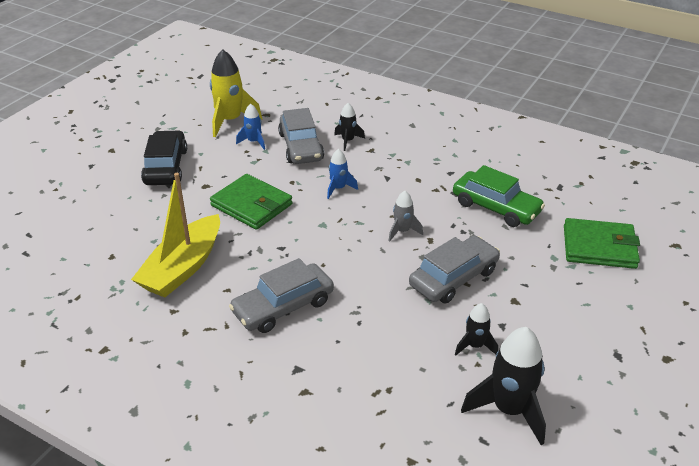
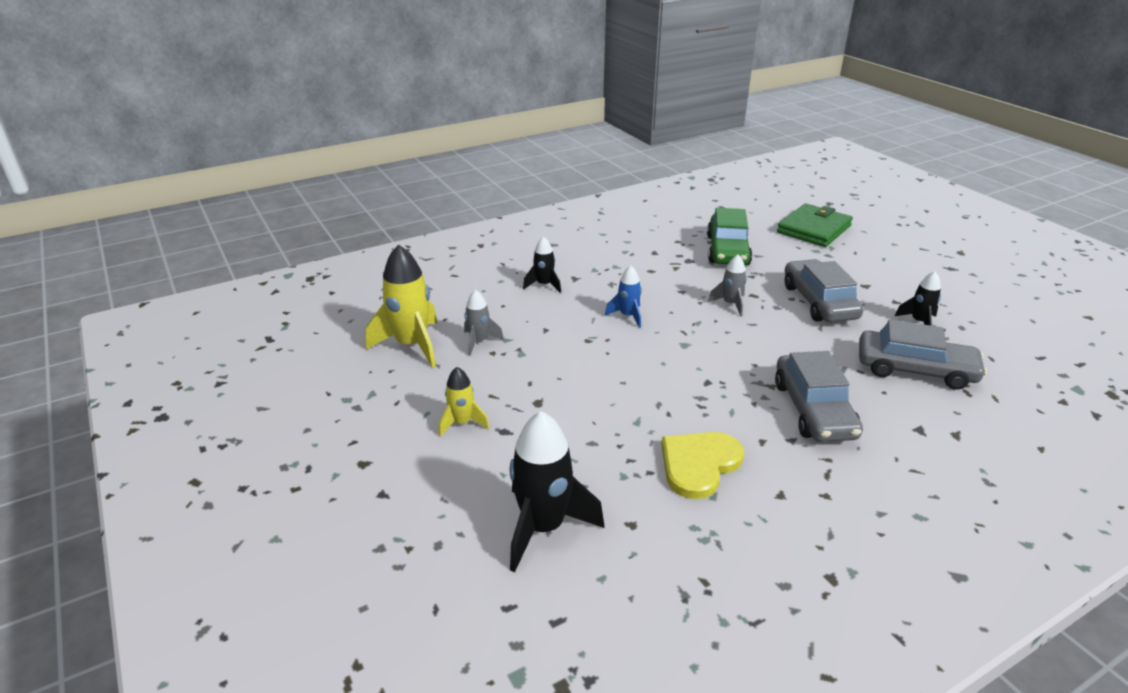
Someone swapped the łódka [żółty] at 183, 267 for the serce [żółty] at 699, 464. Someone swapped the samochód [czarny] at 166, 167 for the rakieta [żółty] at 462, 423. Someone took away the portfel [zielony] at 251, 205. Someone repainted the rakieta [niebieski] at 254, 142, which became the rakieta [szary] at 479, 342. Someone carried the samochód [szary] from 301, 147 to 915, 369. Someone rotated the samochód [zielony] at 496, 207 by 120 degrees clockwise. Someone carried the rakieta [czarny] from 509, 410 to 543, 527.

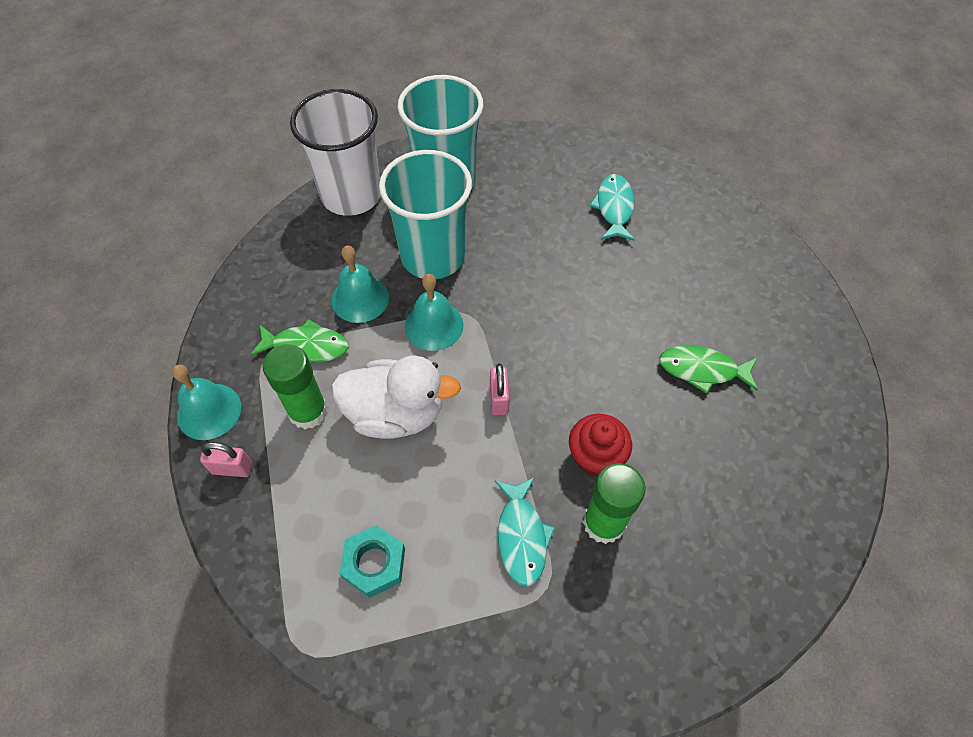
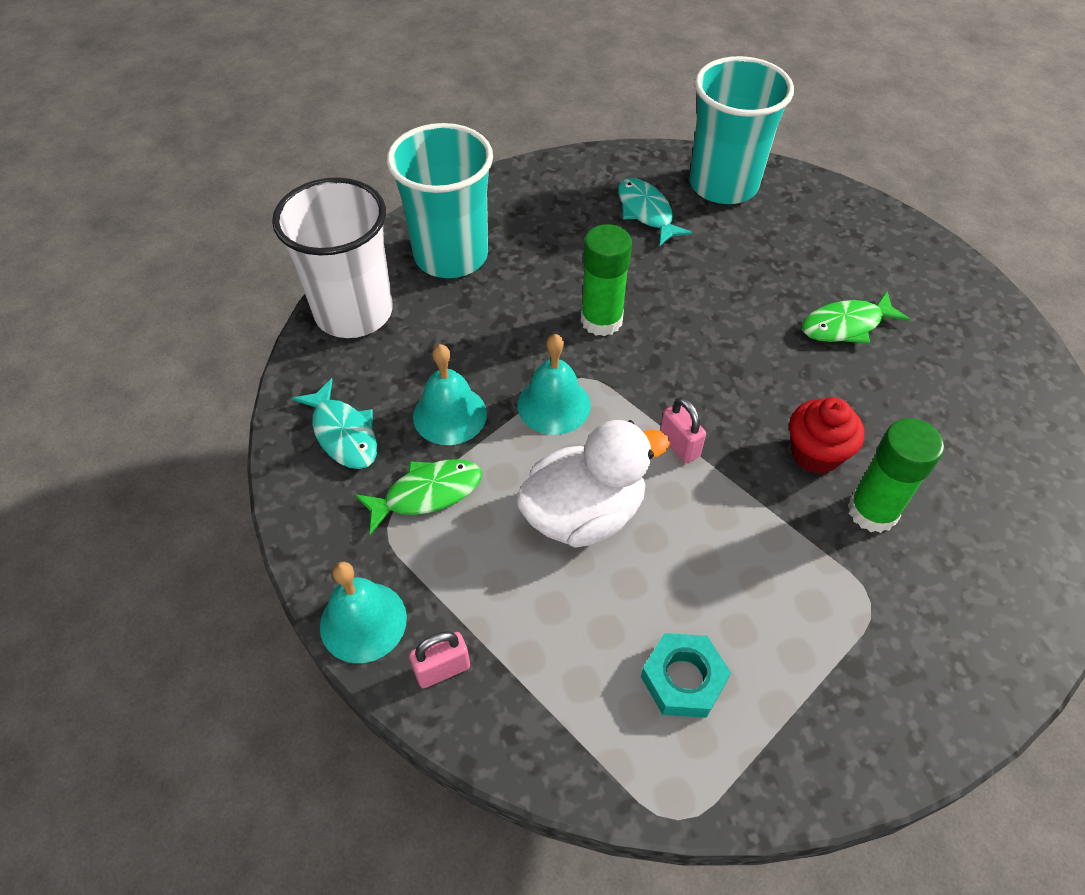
Someone carried the klej w sztyfcie [zielony] from 308, 411 to 601, 320. Someone carried the szklanka [turkusowy] from 433, 256 to 723, 185. Someone carried the ryba [turkusowy] from 521, 536 to 343, 434.

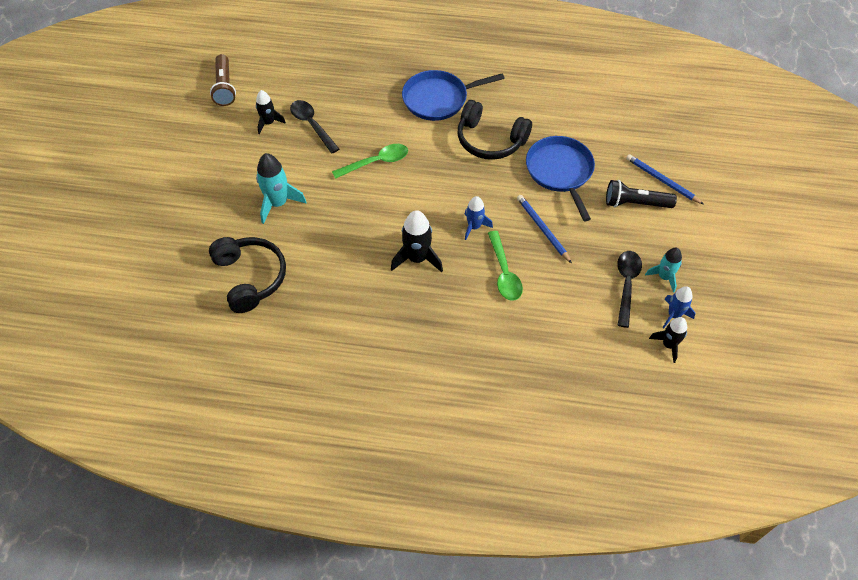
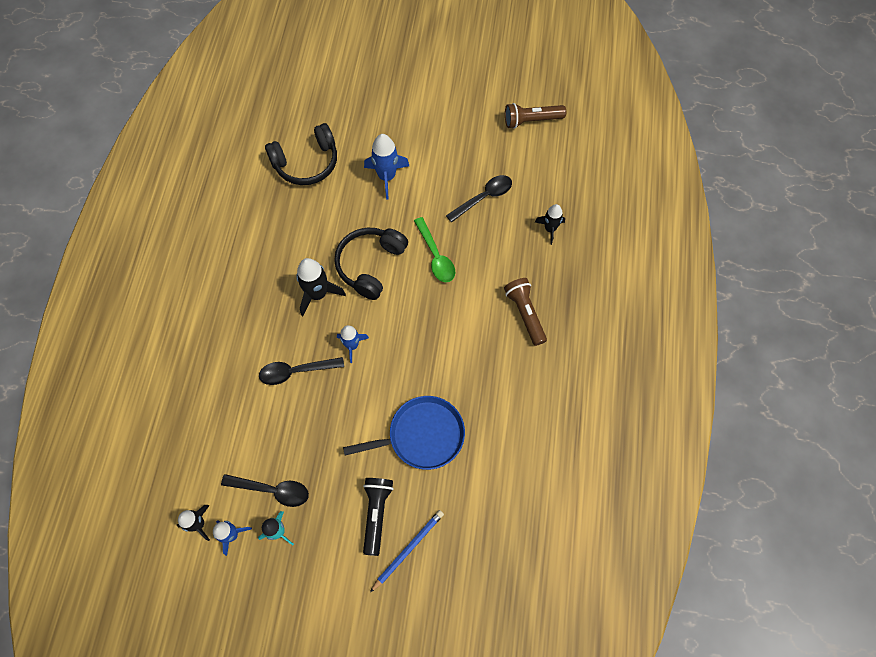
Someone carried the rakieta [czarny] from 268, 123 to 550, 229. Someone repainted the rakieta [turkusowy] at 278, 203, which became the rakieta [niebieski] at 387, 177. Someone swapped the patelnia [niebieski] at 438, 99 for the latarka [brązowy] at 525, 314. Someone carried the słuchawki [czarny] from 490, 140 to 370, 265. Someone repainted the łyżka [zielony] at 504, 272, which became the łyżka [czarny] at 296, 371. Someone took away the ołówek [niebieski] at 542, 229.

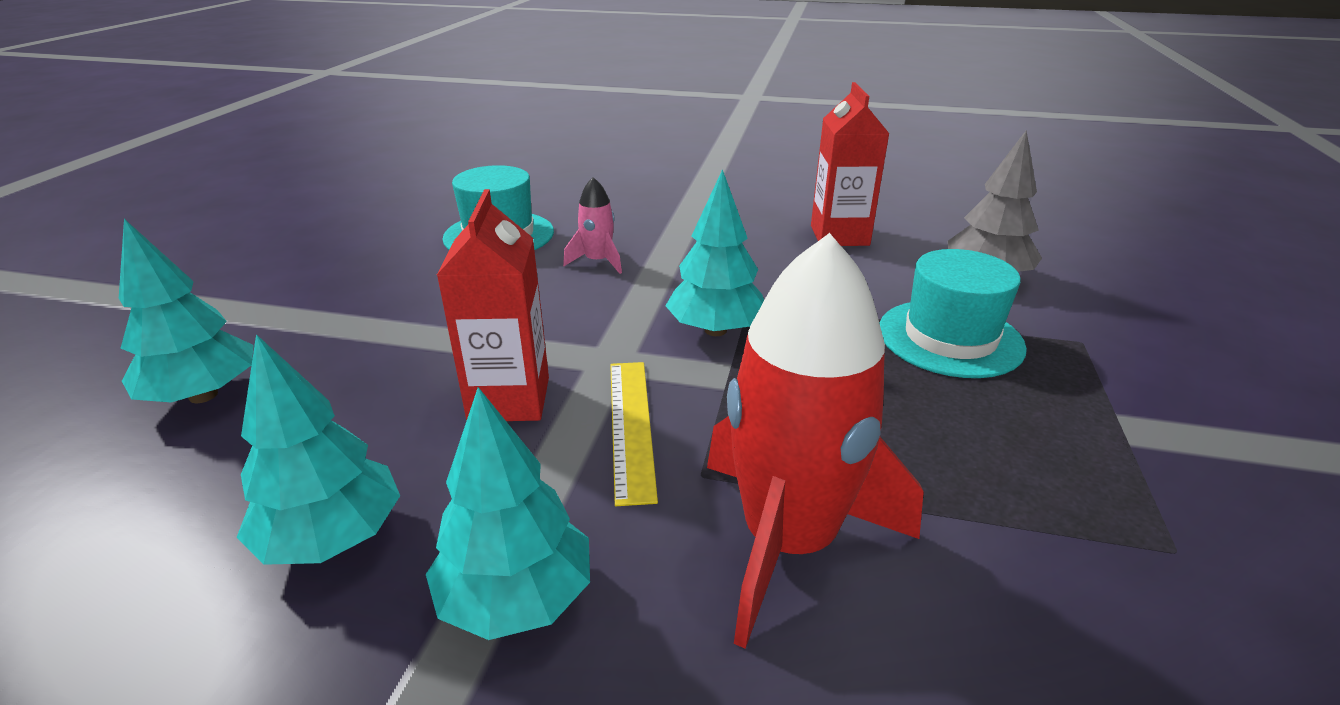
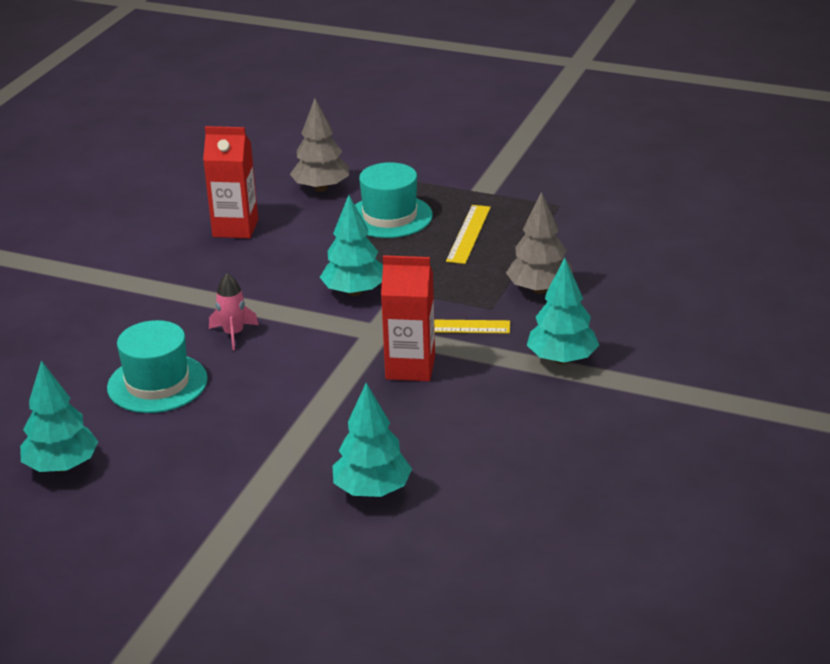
Someone carried the drzewko [turkusowy] from 333, 538 to 62, 466. Someone swapped the rakieta [czerwony] at 789, 541 for the drzewko [szary] at 539, 289. Someone put down the linijka [żółty] at 468, 234.

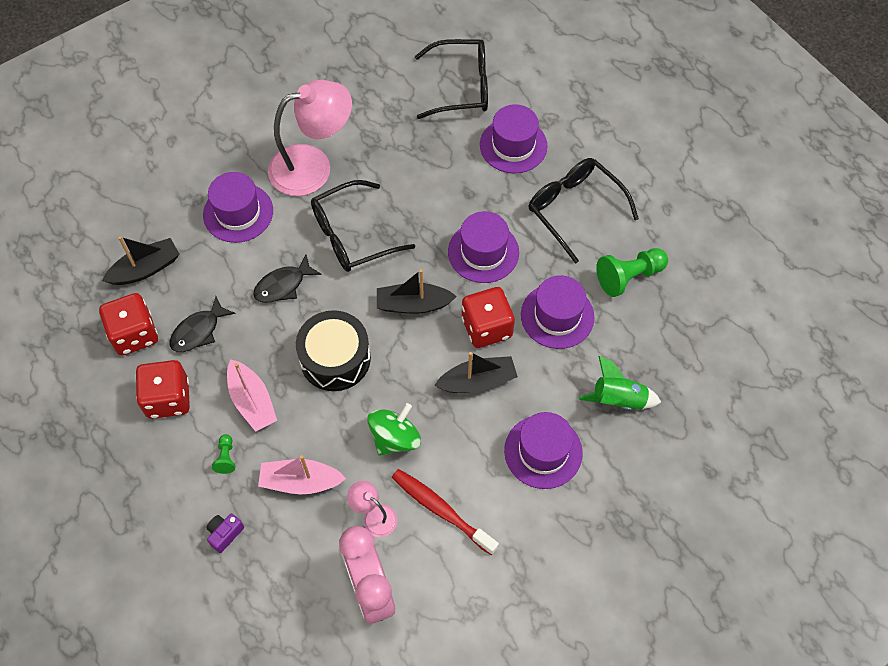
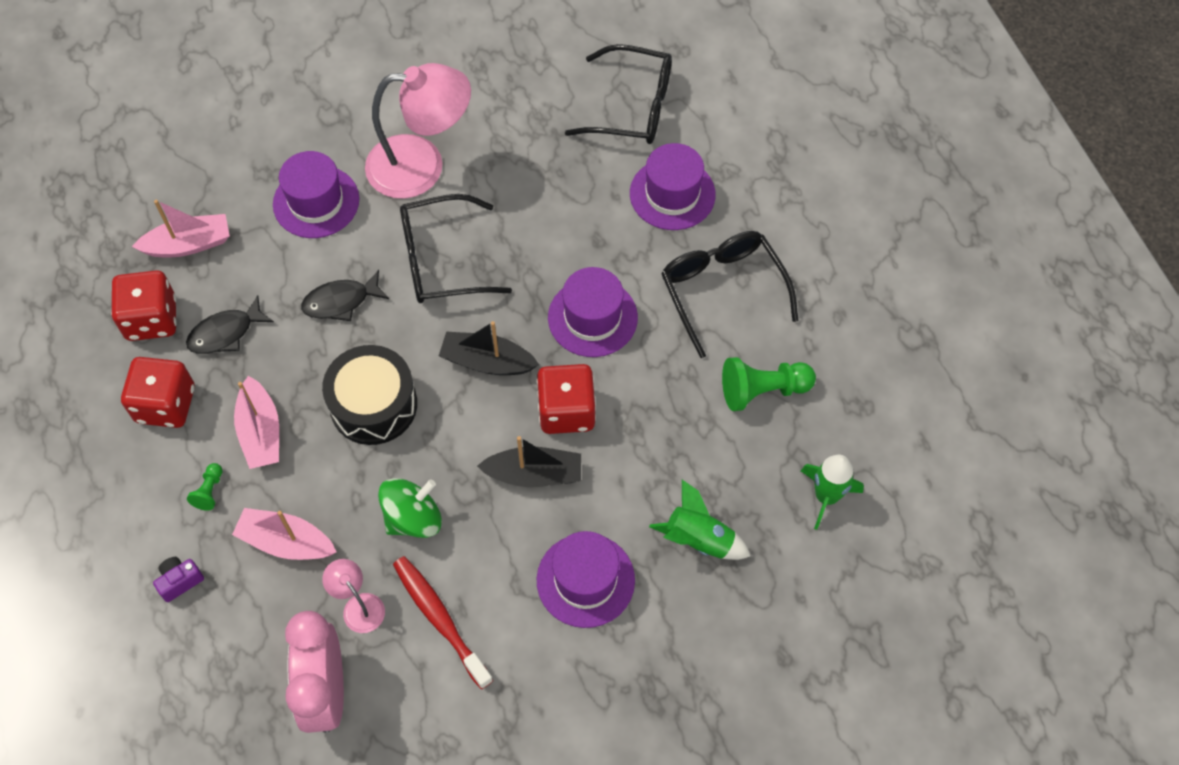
Someone repainted the łódka [czarny] at 145, 269, which became the łódka [różowy] at 188, 244. Someone took away the kapelusz [fioletowy] at 557, 316. Someone put down the rakieta [zielony] at 826, 497.

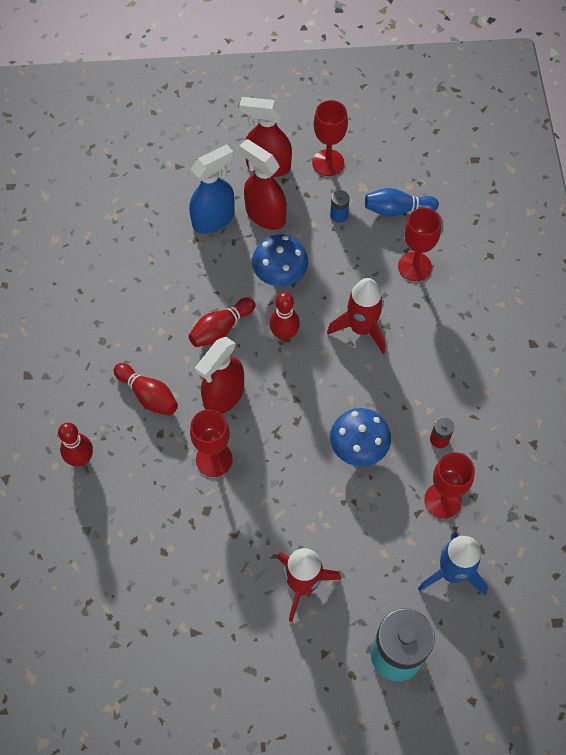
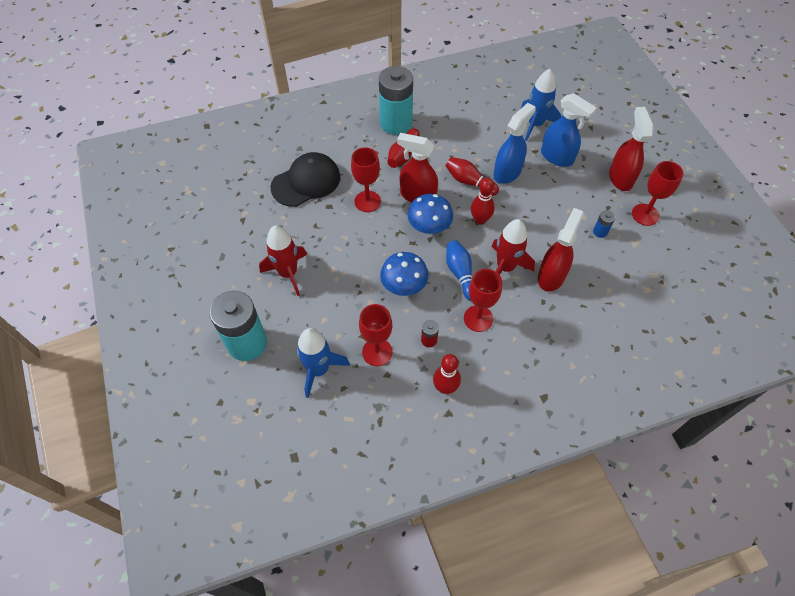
Someone carried the kręgiel [czerwony] from 81, 459 to 445, 387. Someone carried the spryskiwacz [czerwony] from 265, 214 to 551, 276. Someone carried the grzyb [niebieski] from 280, 274 to 429, 227. Someone carried the kręgiel [niebieski] from 397, 210 to 460, 274. Someone carried the kielich [czerwony] from 414, 266 to 478, 318. Someone put down the czapka [czarny] at 306, 182. Someone put down the bateria [turkusowy] at 396, 123. Someone put down the spryskiwacz [niebieski] at 507, 172. Someone put down the rakieta [niebieski] at 535, 124.

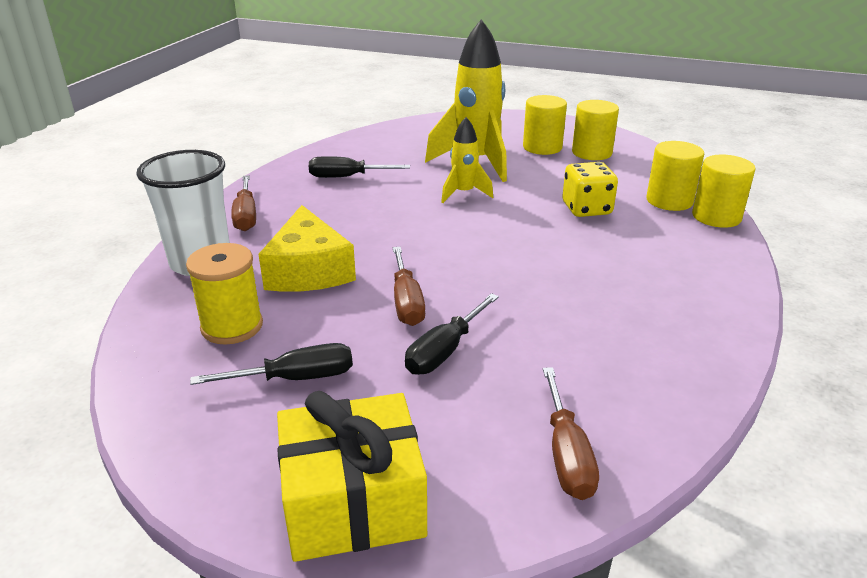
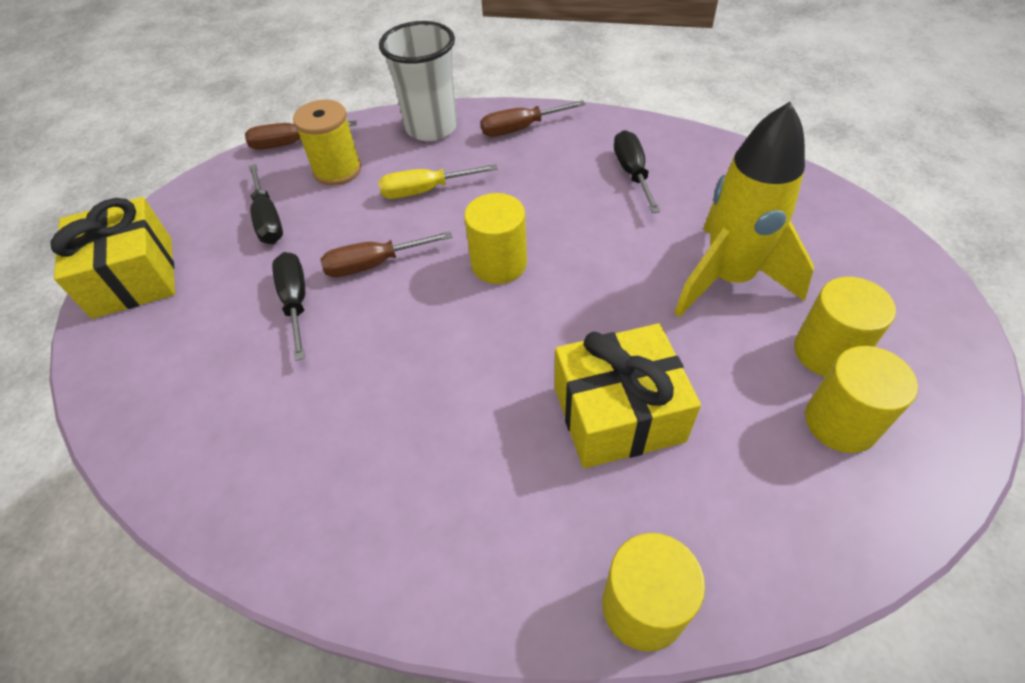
Someone swapped the ser [żółty] at 309, 270 for the śrubokręt [żółty] at 425, 190. Someone rotated the śrubokręt [czarny] at 445, 351 by 45 degrees clockwise. Someone took away the rakieta [żółty] at 464, 193. Someone carried the śrubokręt [brązowy] from 566, 454 to 292, 143. Someone swapped the kostka do gry [żółty] at 586, 209 for the prezent [żółty] at 618, 414. Someone carried the walec [żółty] from 669, 201 to 499, 264.

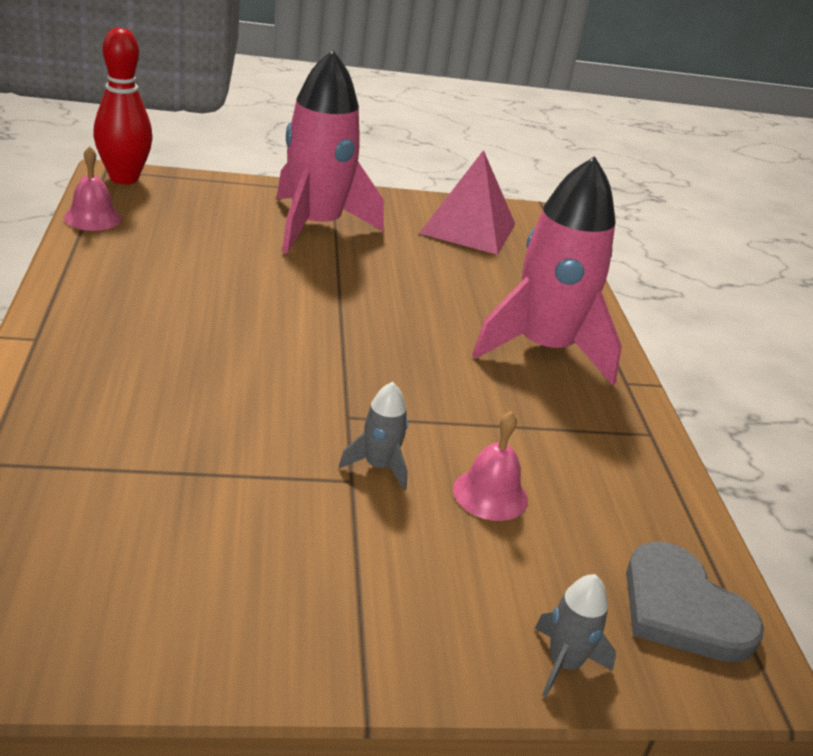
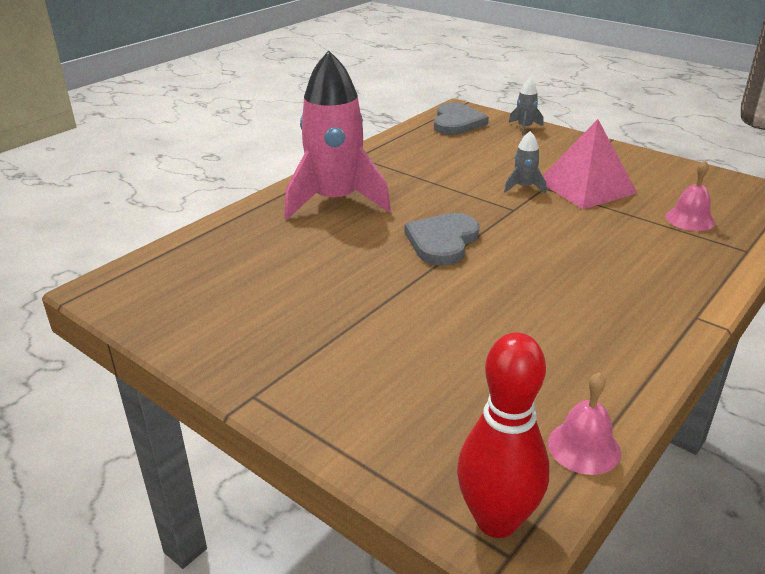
Someone took away the rakieta [różowy] at 316, 226. Someone carried the piramida [różowy] from 468, 228 to 586, 187. Someone carried the dzwonek [różowy] from 490, 494 to 690, 219. Someone put down the serce [szary] at 442, 241.

